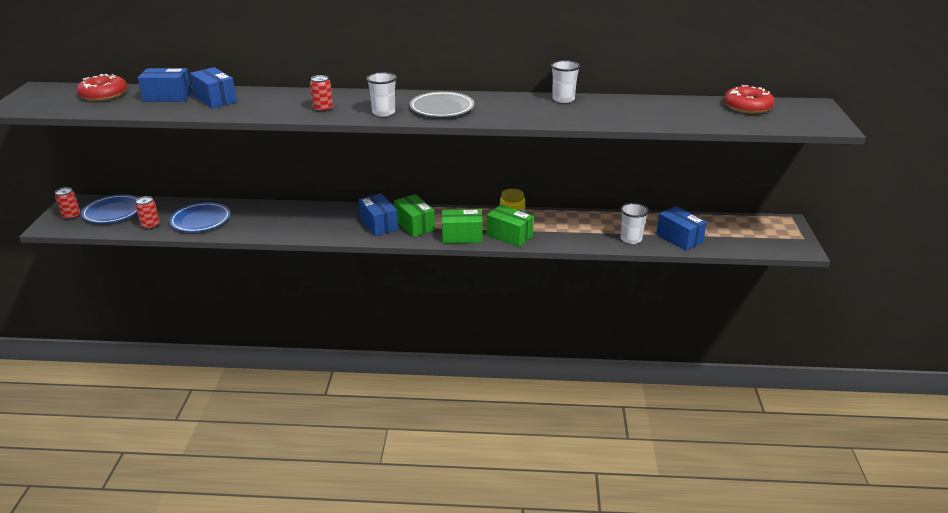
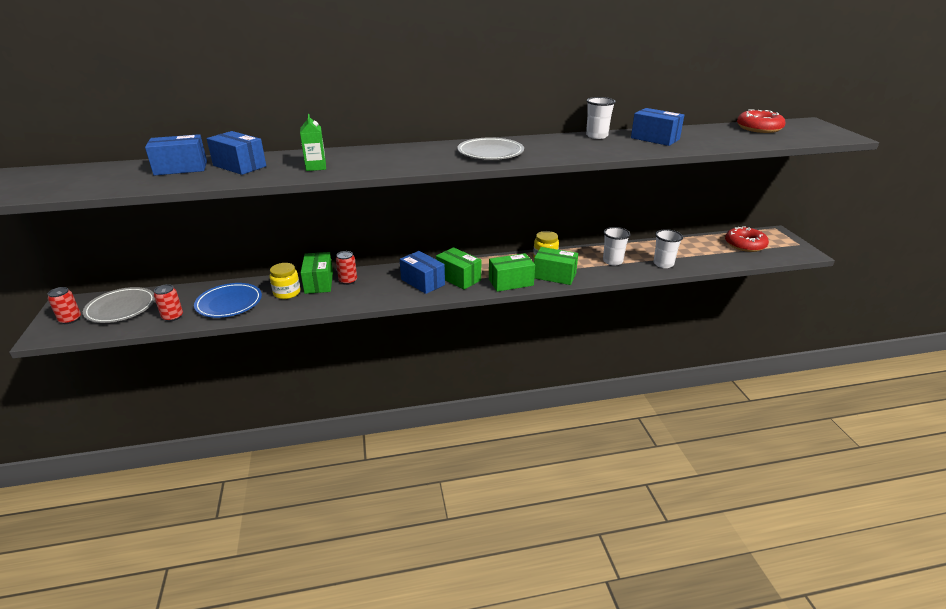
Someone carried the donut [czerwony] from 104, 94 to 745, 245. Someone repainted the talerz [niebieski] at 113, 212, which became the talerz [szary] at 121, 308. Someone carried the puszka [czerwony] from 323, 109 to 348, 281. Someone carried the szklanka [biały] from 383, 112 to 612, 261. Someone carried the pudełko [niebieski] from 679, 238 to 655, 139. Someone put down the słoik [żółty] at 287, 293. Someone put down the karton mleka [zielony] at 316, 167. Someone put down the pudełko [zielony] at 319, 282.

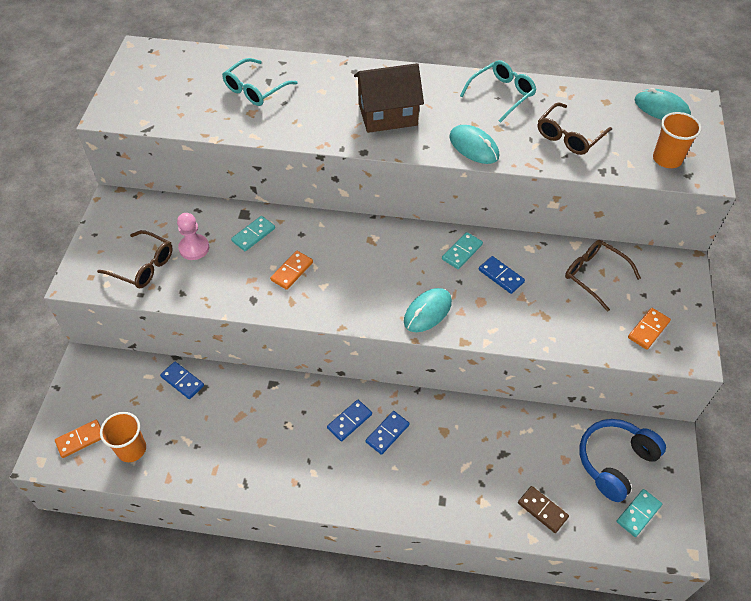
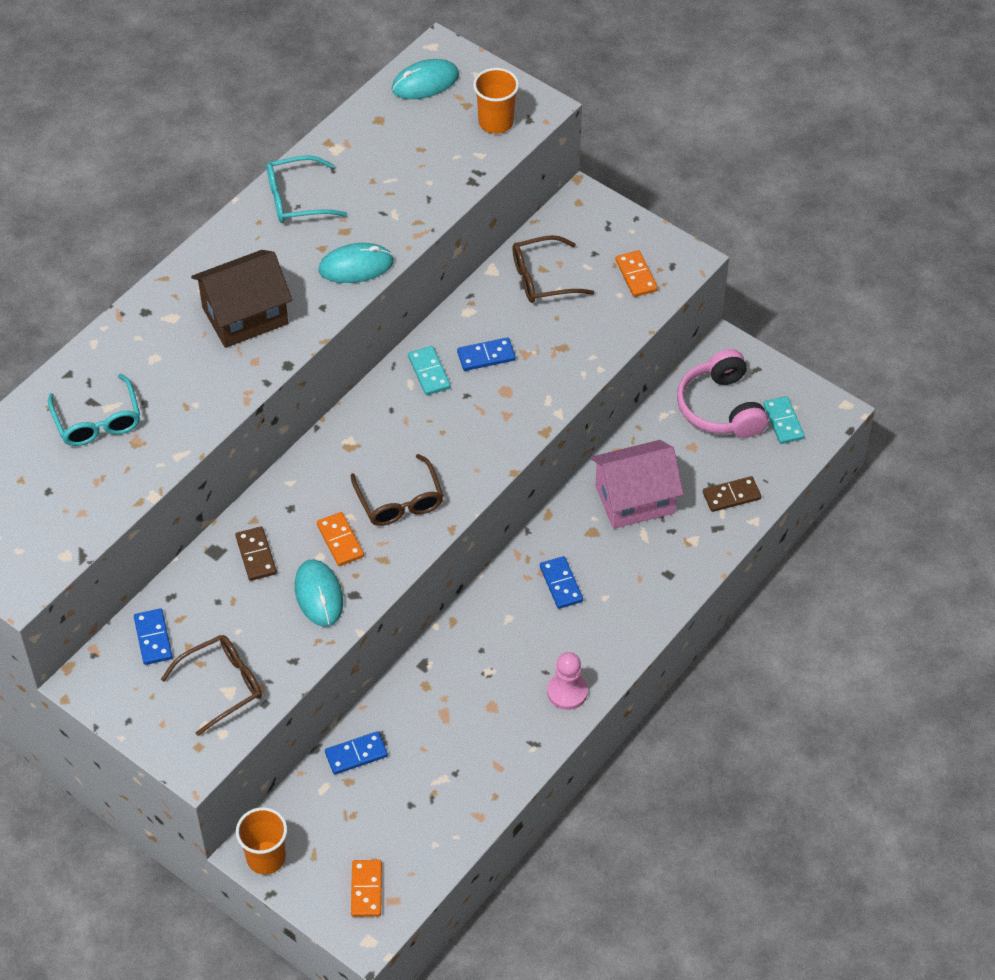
Someone carried the szklanka [pomarańczowy] from 131, 449 to 266, 858. Someone carried the pionek [różowy] from 194, 248 to 567, 692. Someone repainted the kostka domina [turkusowy] at 253, 235, which became the kostka domina [brązowy] at 256, 555. Someone carried the kostka domina [niebieski] from 349, 421 to 153, 638. Someone rotated the domek [brązowy] at 387, 114 by 45 degrees clockwise. Someone carried the myszka [turkusowy] from 427, 311 to 319, 595. Someone rotated the okulary [turkusowy] at 502, 94 by 90 degrees counterclockwise. Someone carried the okulary [brązowy] from 569, 137 to 400, 502. Someone repainted the słuchawki [niebieski] at 615, 462, which became the słuchawki [różowy] at 721, 407. Someone put down the domek [różowy] at 634, 499.

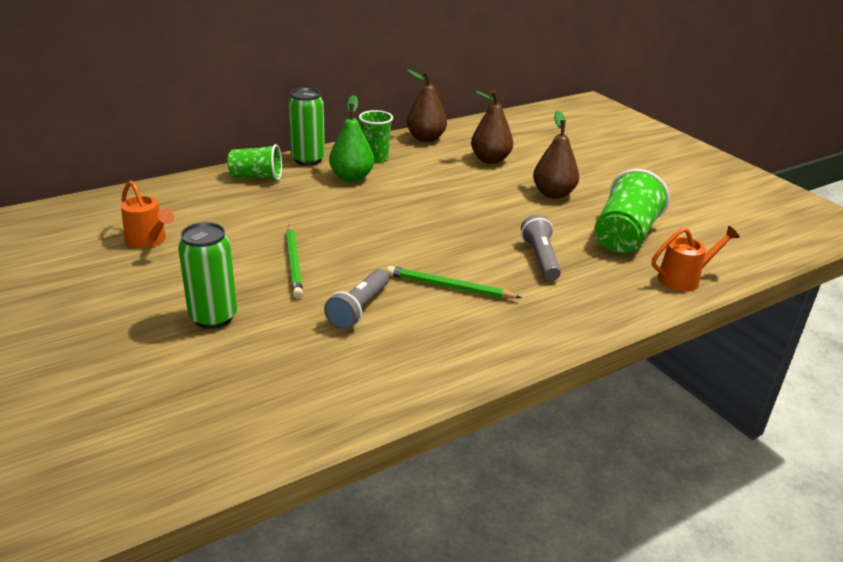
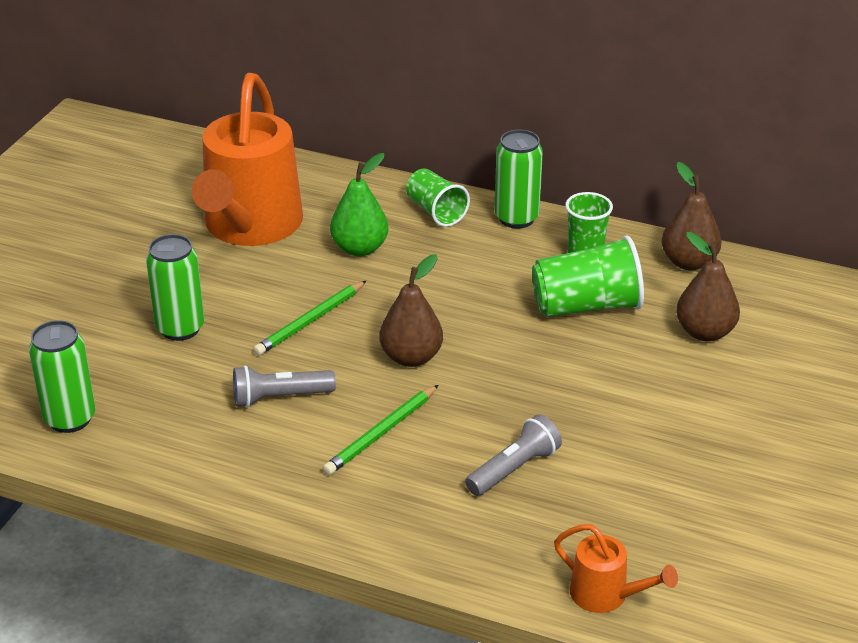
Someone scaled the konewka [pomarańczowy] at 149, 241 by 2.30. Someone carried the gruszka [zielony] from 351, 177 to 360, 248. Someone rotated the ołówek [zielony] at 449, 287 by 120 degrees counterclockwise. Someone carried the gruszka [brązowy] from 553, 194 to 411, 357. Someone carried the szklanka [zielony] from 624, 236 to 586, 306. Someone put down the puszka [zielony] at 70, 418.

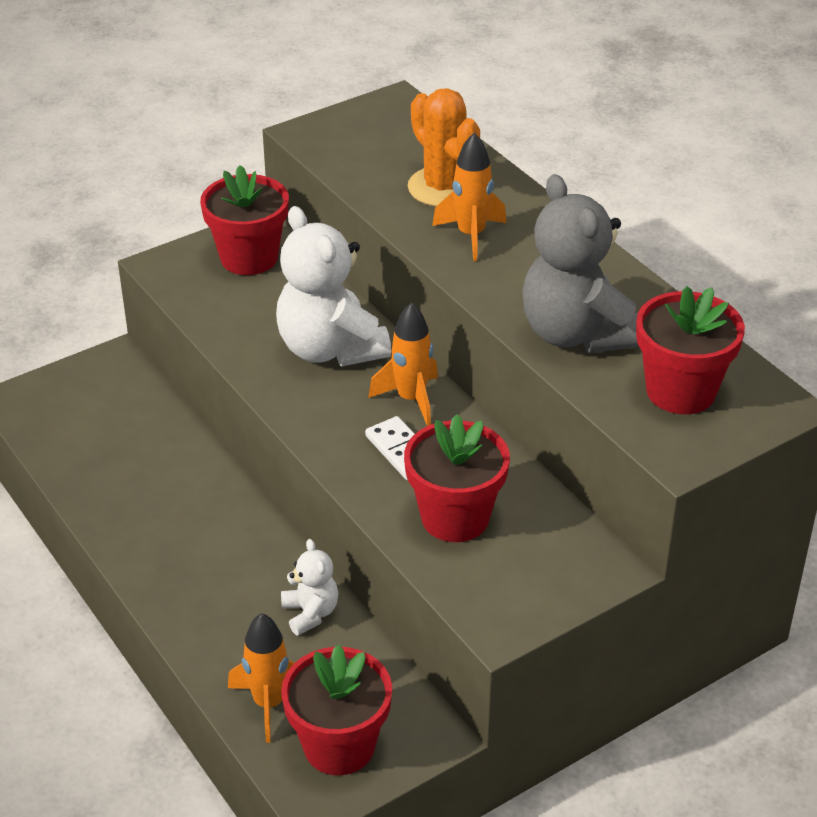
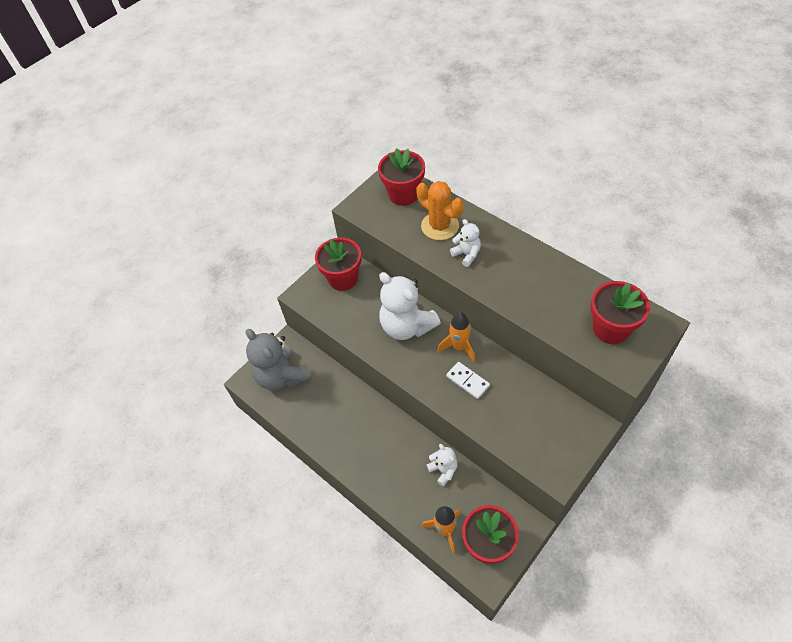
Someone carried the doniczka [czerwony] from 455, 517 to 403, 194. Someone swapped the rakieta [pomarańczowy] at 471, 235 for the miś [biały] at 466, 254. Someone carried the miś [szary] from 576, 334 to 282, 376.

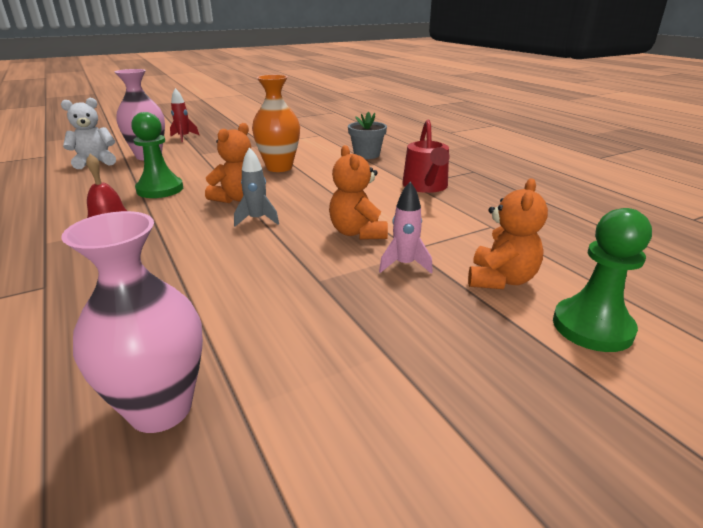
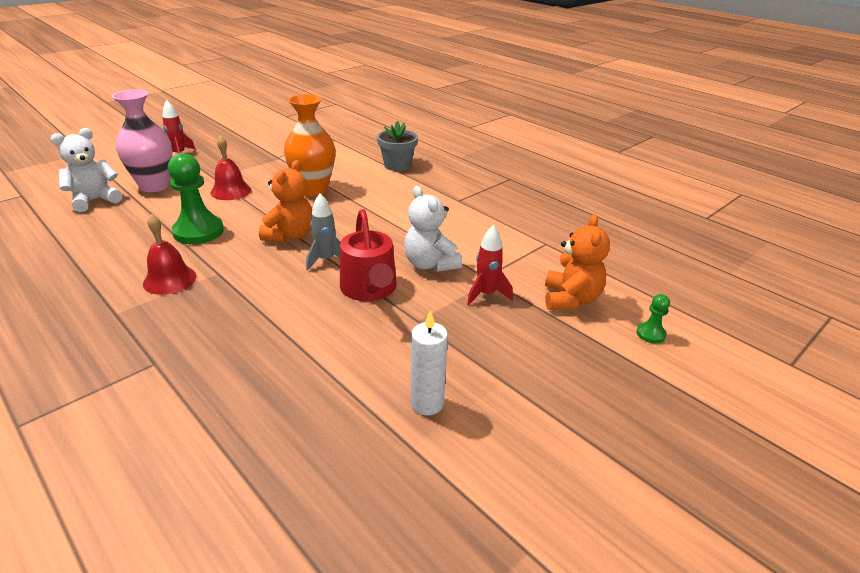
Someone took away the wazon [różowy] at 161, 409. Someone repainted the miś [pomarańczowy] at 357, 233, which became the miś [biały] at 430, 264. Someone repainted the rakieta [różowy] at 404, 265, which became the rakieta [czerwony] at 486, 294. Someone carried the konewka [czerwony] from 426, 186 to 370, 289. Someone scaled the pionek [zielony] at 592, 327 by 0.47. Someone put down the dzwonek [czerwony] at 231, 191. Someone put down the świeca [biały] at 427, 403.

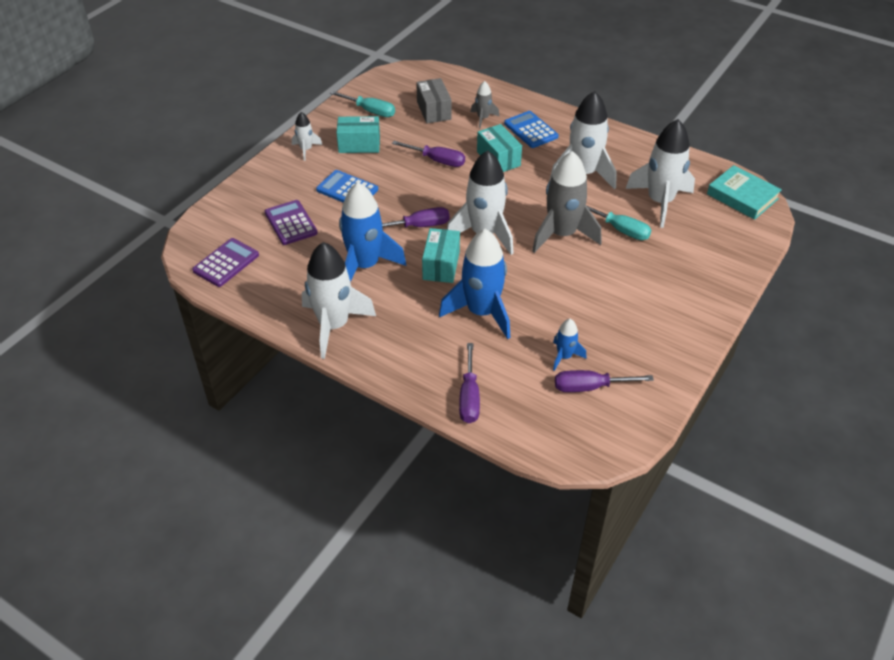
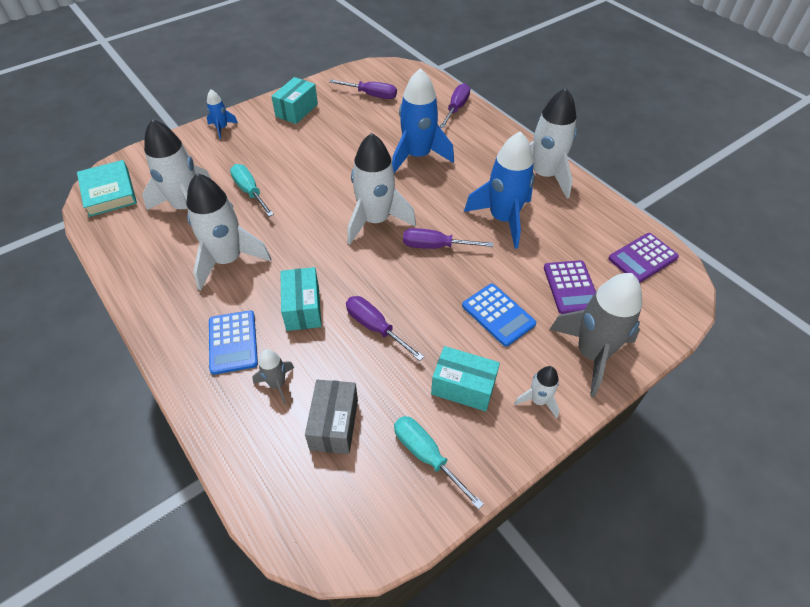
Someone carried the pudełko [turkusowy] from 441, 265 to 297, 110. Someone carried the rakieta [szary] from 562, 234 to 591, 354. Someone carried the rakieta [niebieski] from 564, 356 to 222, 128.

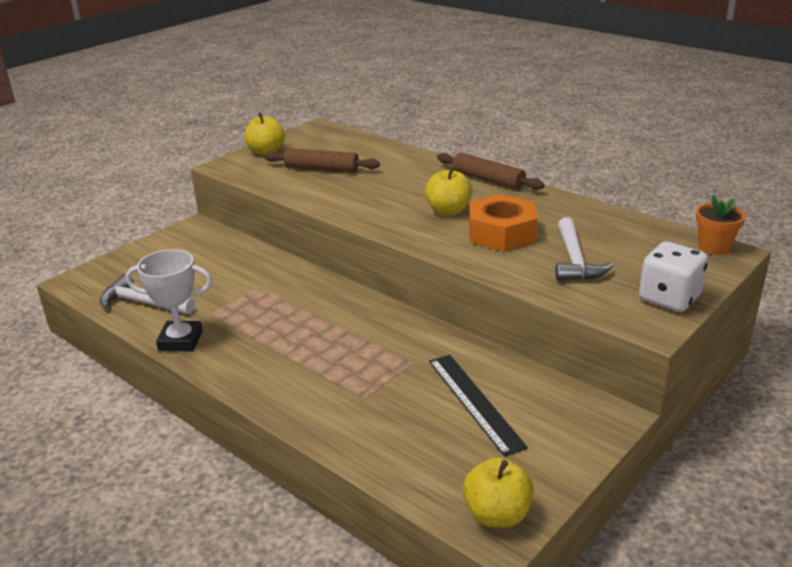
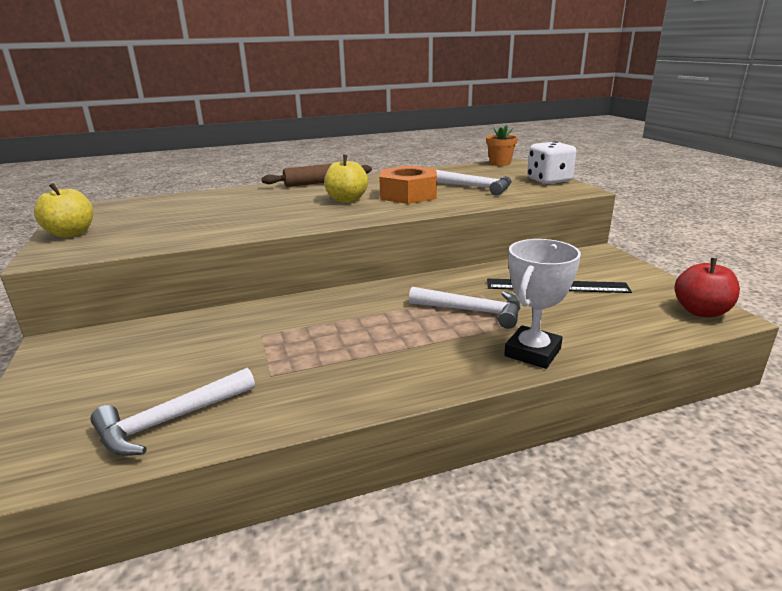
Someone carried the puchar [biały] from 180, 341 to 532, 352. Someone took away the wałek do ciasta [brązowy] at 321, 169. Someone repainted the jabłko [żółty] at 497, 514, which became the jabłko [czerwony] at 701, 311. Someone put down the młotek [biały] at 472, 311.

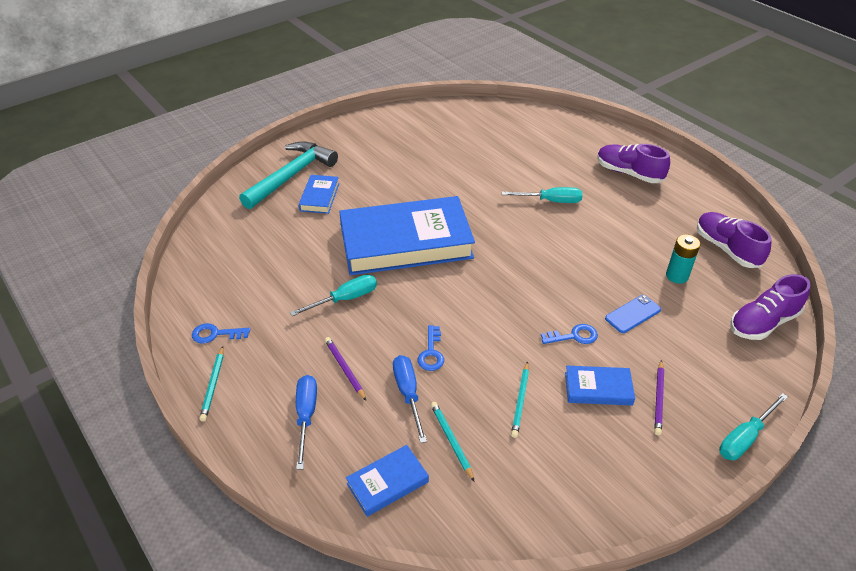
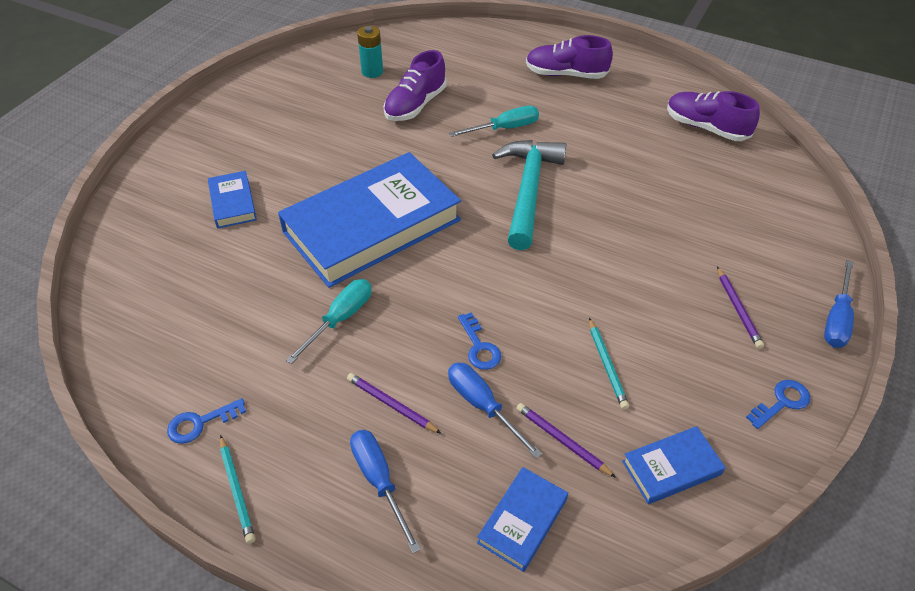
Someone carried the młotek [turkusowy] from 291, 176 to 528, 190. Someone repainted the ołówek [turkusowy] at 451, 441, which became the ołówek [fioletowy] at 562, 441. Someone carried the klucz [niebieski] from 573, 336 to 781, 402. Someone carried the książka [niebieski] from 598, 389 to 671, 468. Someone took away the telefon [niebieski] at 633, 314. Someone carried the bateria [turkusowy] from 677, 276 to 372, 72. Someone repainted the śrubokręt [turkusowy] at 745, 438, which became the śrubokręt [niebieski] at 837, 319. Someone carried the but [fioletowy] from 763, 323 to 415, 105.

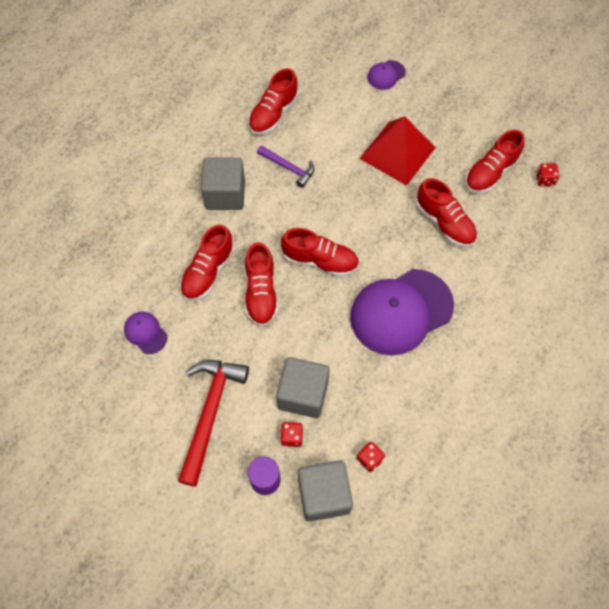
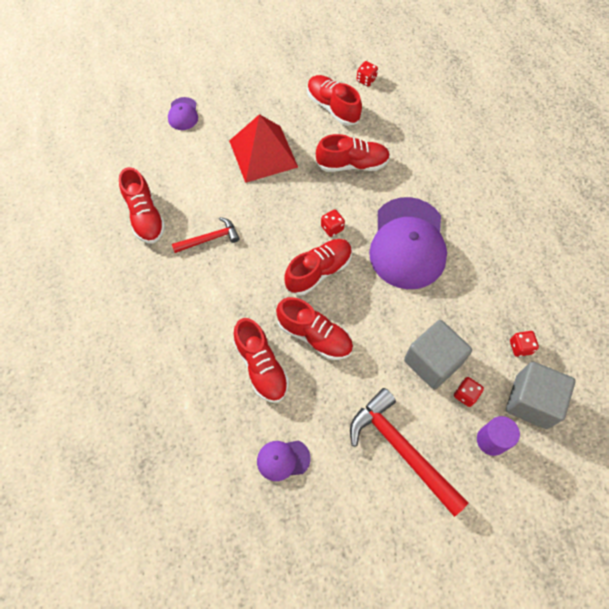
Someone took away the sześcian [szary] at 225, 194. Someone repainted the młotek [fioletowy] at 288, 168, which became the młotek [czerwony] at 209, 238. Someone rotated the but [czerwony] at 490, 173 by 150 degrees clockwise. Someone put down the kostka do gry [czerwony] at 332, 228.

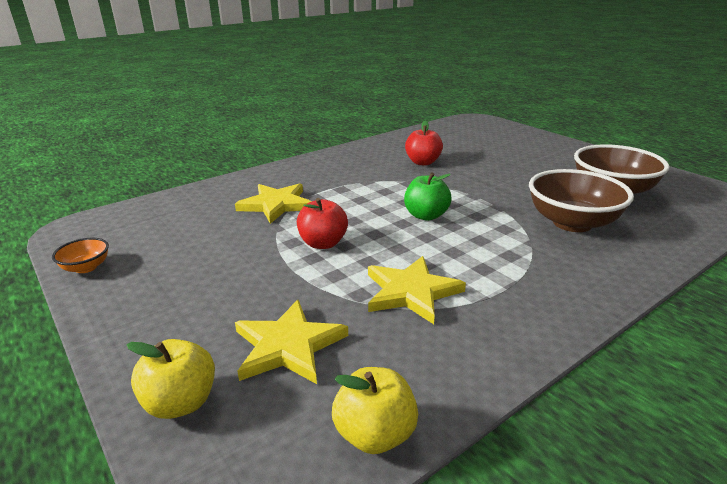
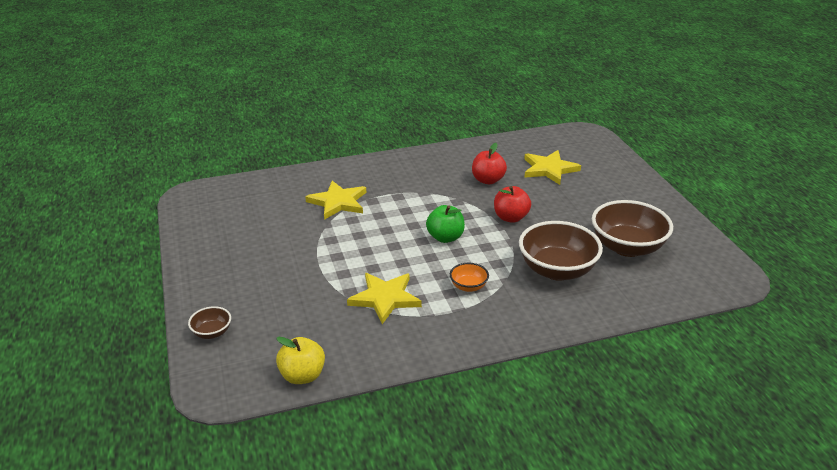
Someone carried the miska [pomarańczowy] from 86, 267 to 468, 286. Someone swapped the jabłko [żółty] at 181, 403 for the miska [brązowy] at 212, 332. Someone carried the gwiazda [żółty] from 288, 346 to 549, 169. Someone carried the jabłko [czerwony] from 323, 243 to 511, 217.

